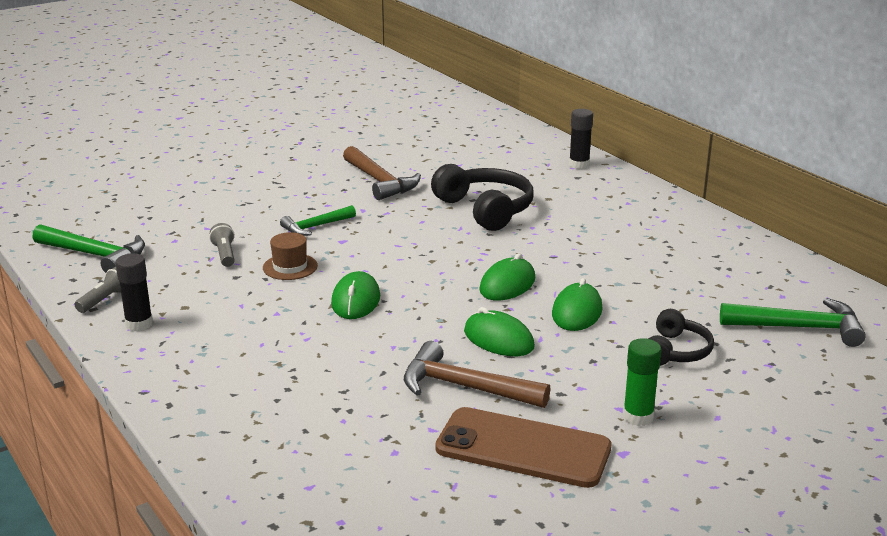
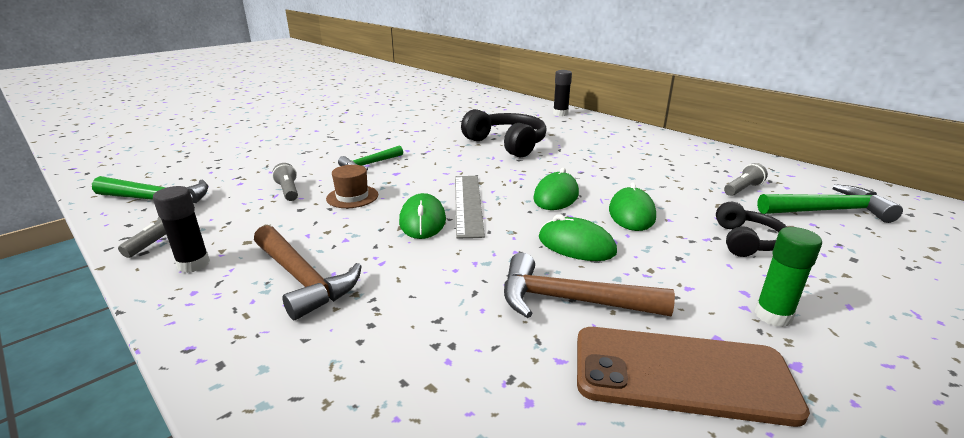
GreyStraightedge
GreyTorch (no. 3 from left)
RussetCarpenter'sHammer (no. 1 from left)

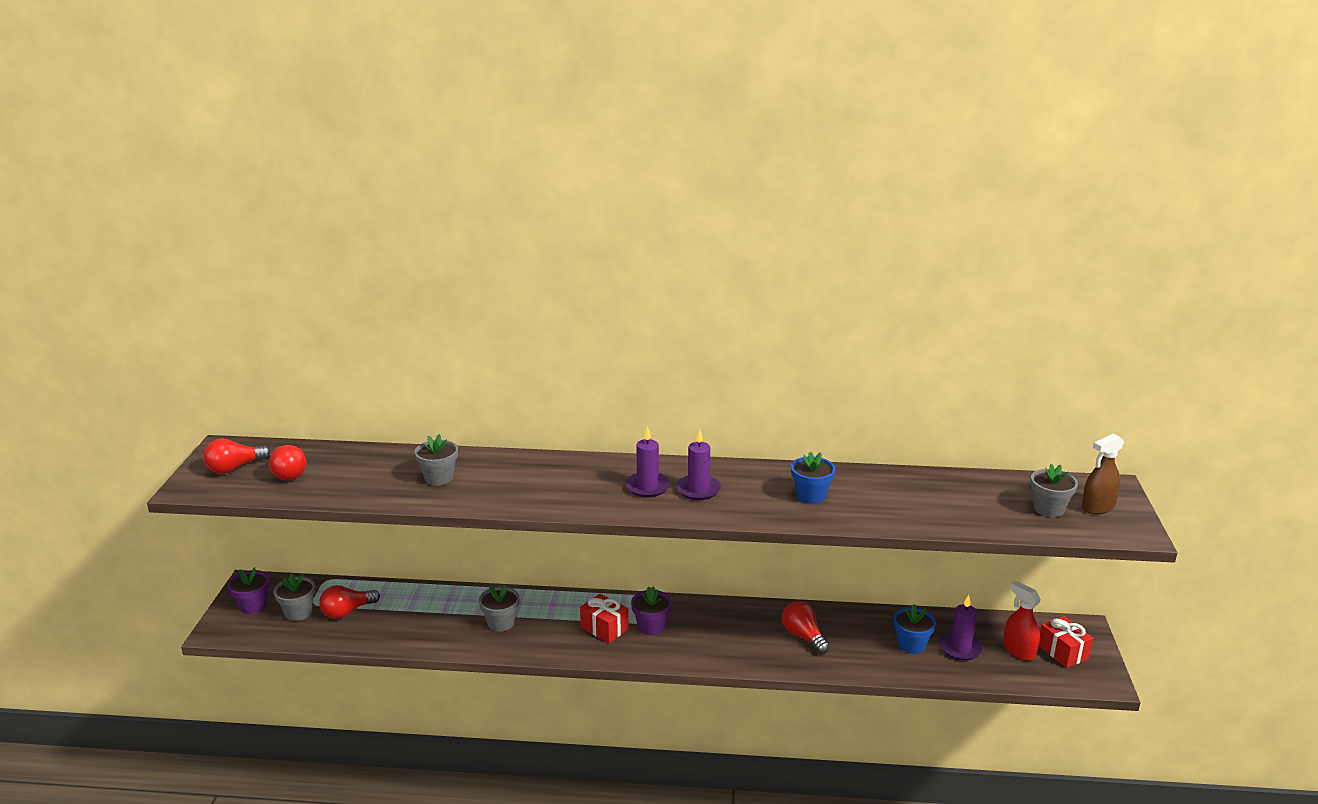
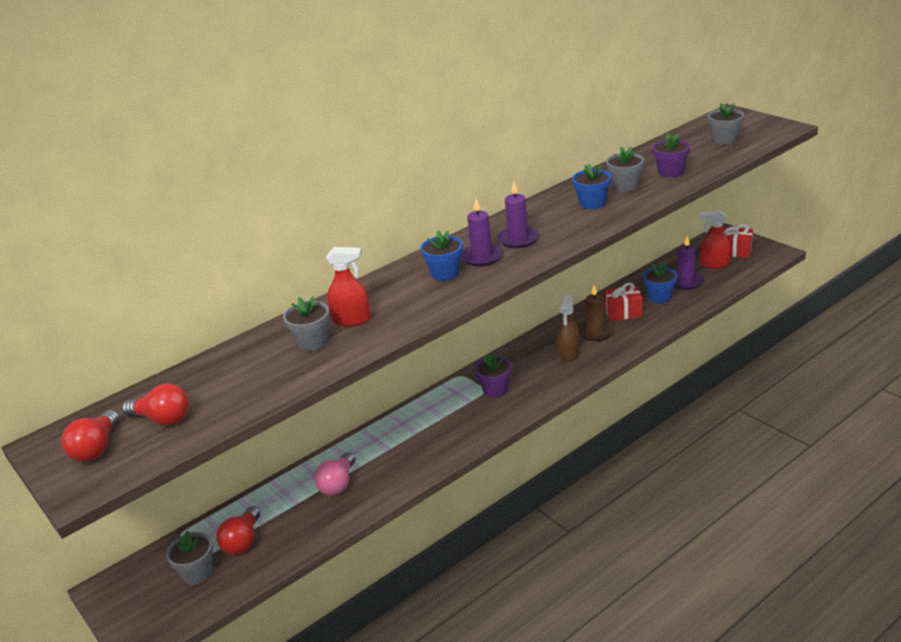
RosePinkLightBulb
CrimsonSprayer (no. 1 from left)
BluePlantPot (no. 1 from left)
VioletPlantPot (no. 2 from left)
GreyPlantPot (no. 3 from left)
CrimsonGift (no. 1 from left)
RussetSprayer
RussetWaxCandle

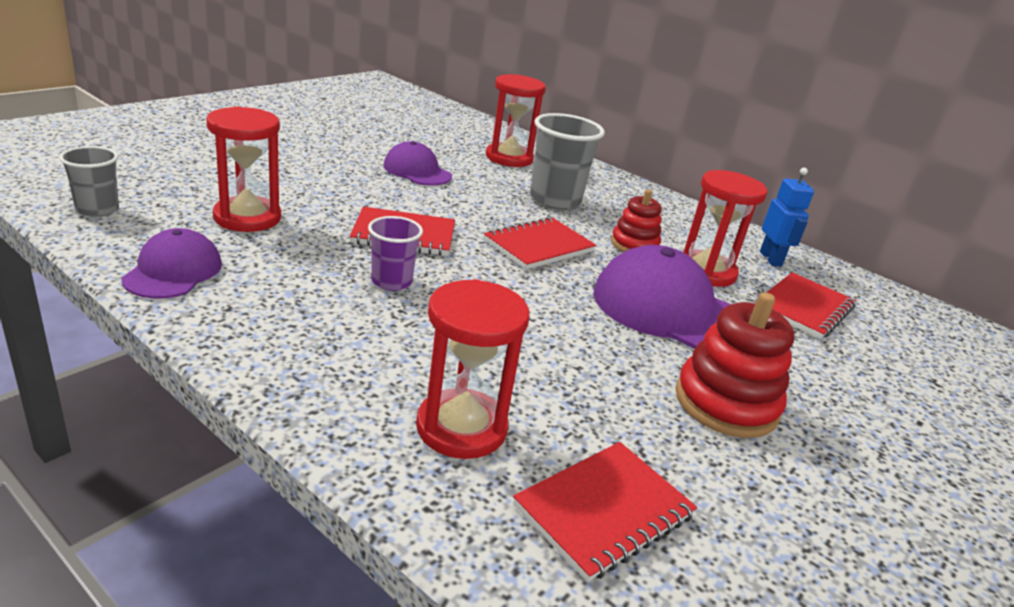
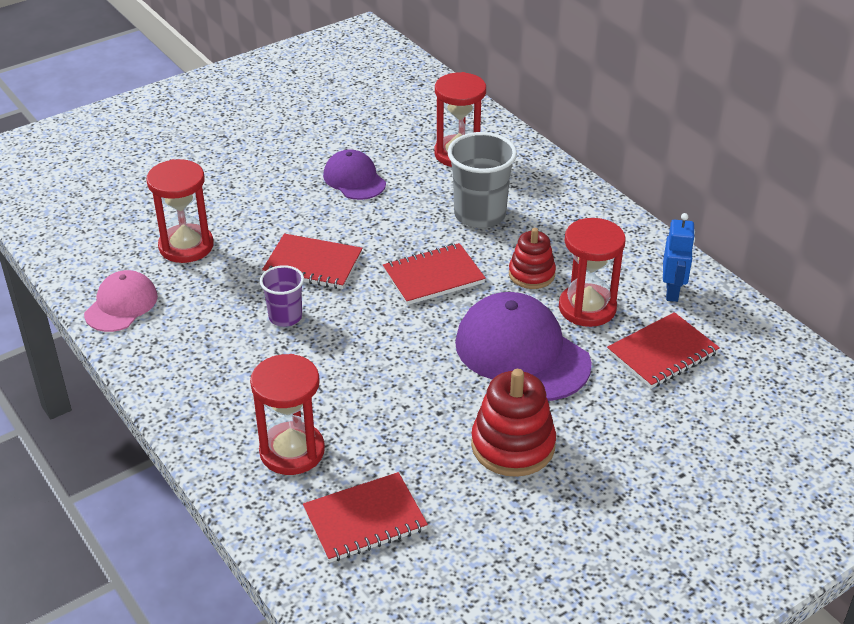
GreyTumbler (no. 1 from left in the first image)
RosePinkBaseballCap

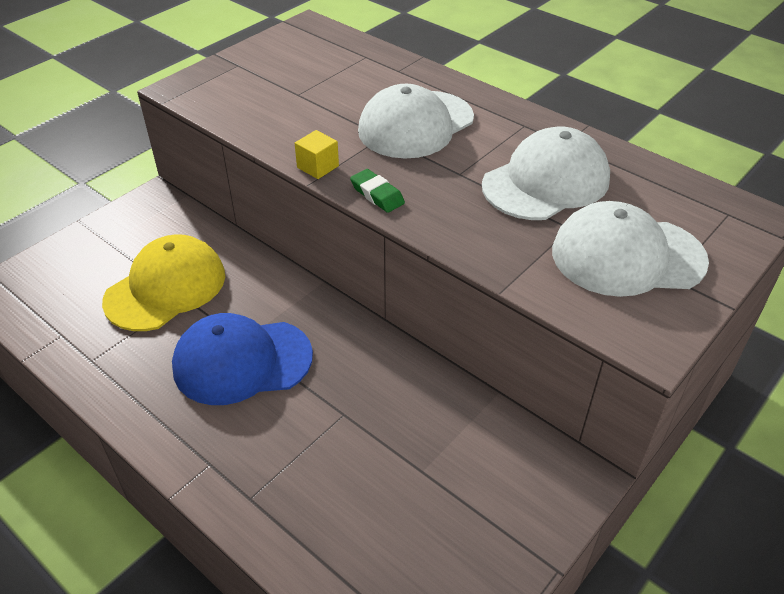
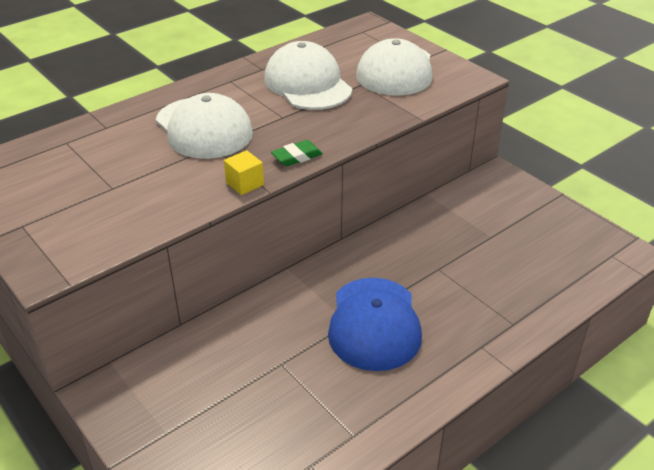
GoldenBaseballCap

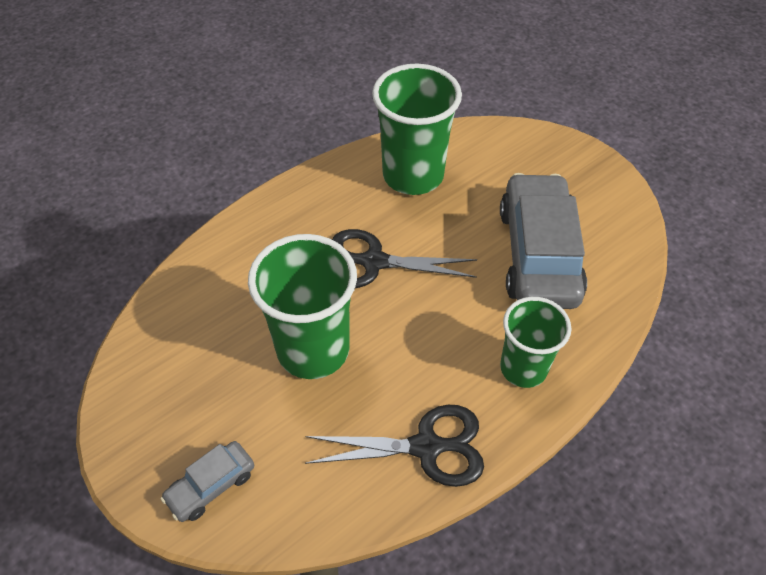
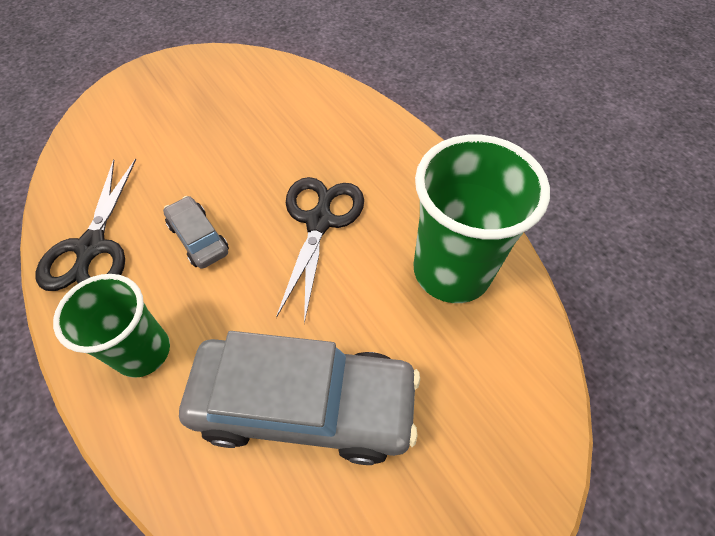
EmeraldTumbler (no. 1 from left in the first image)
GreyCar (no. 1 from left)

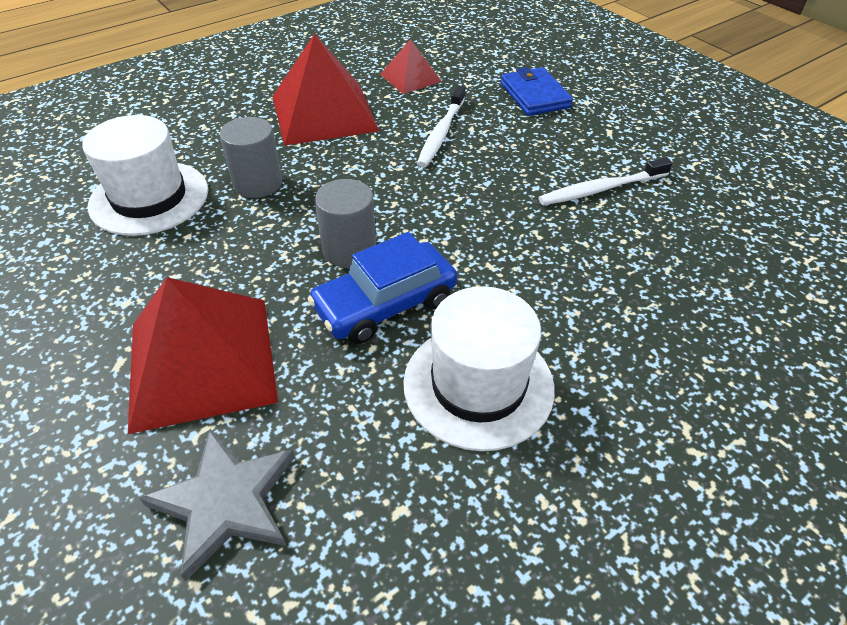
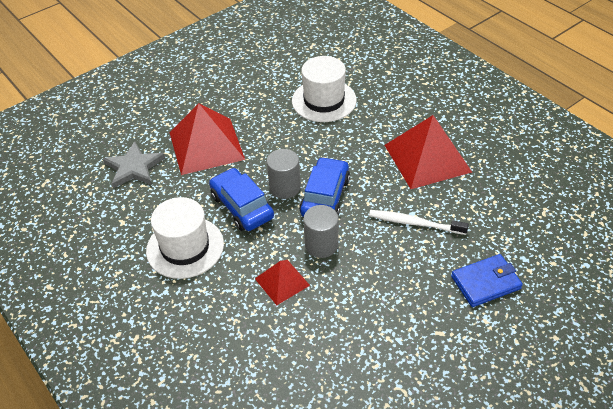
WhiteToothbrush (no. 2 from left in the first image)
BlueCar (no. 2 from left)
GreySolidCylinder (no. 2 from left)
CrimsonPyramidShape (no. 2 from left)

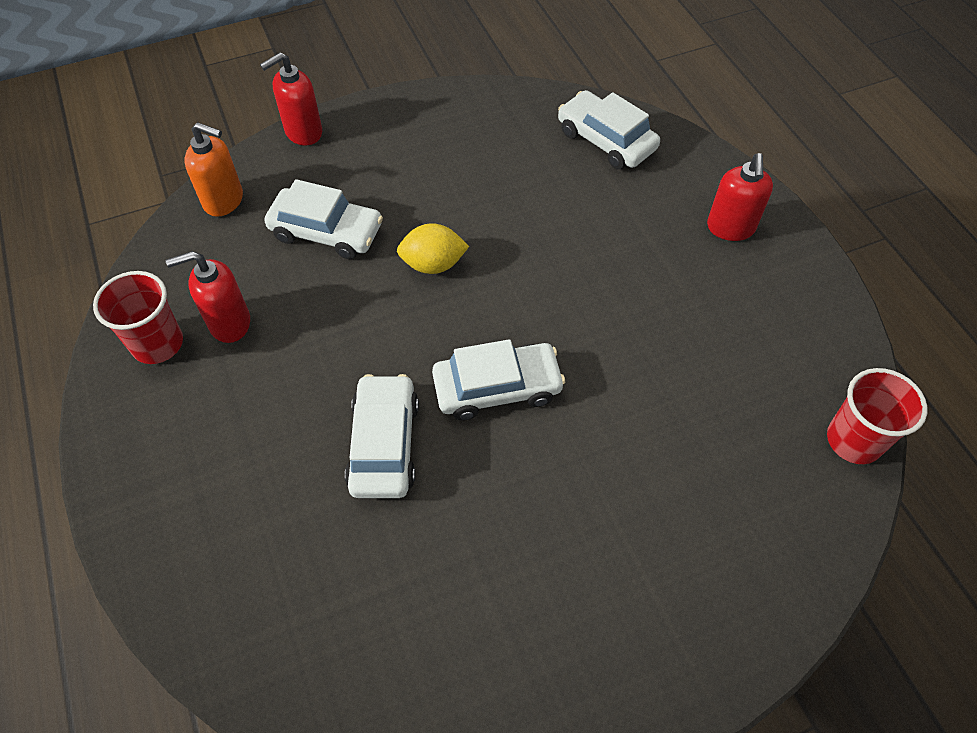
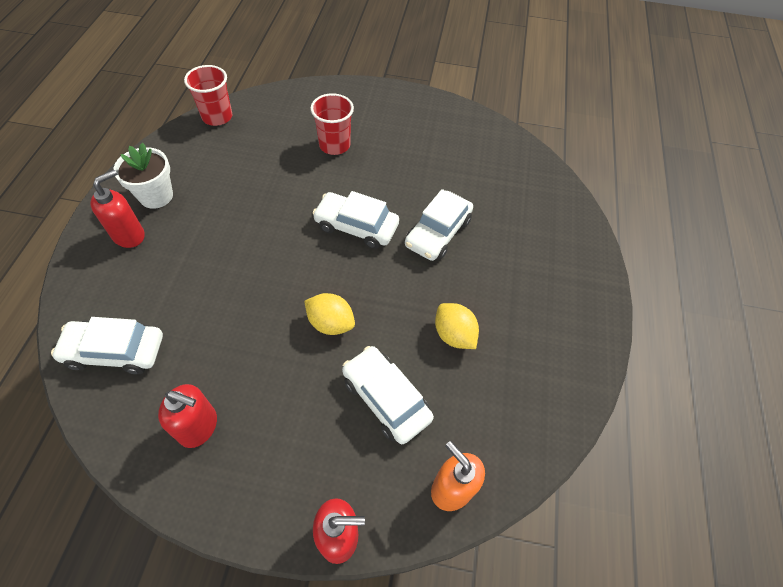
WhitePlantPot
GoldenLemon (no. 2 from left)
CrimsonTumbler (no. 2 from left)
CrimsonSoapDispenser (no. 2 from left)
WhiteCar (no. 1 from left)

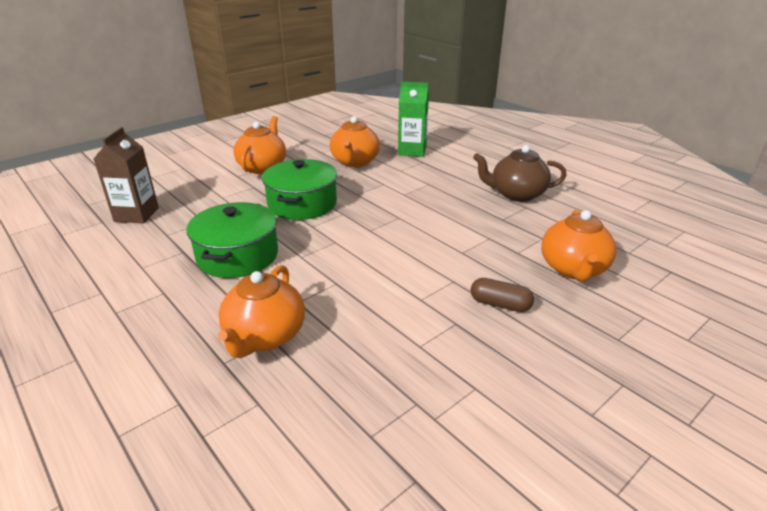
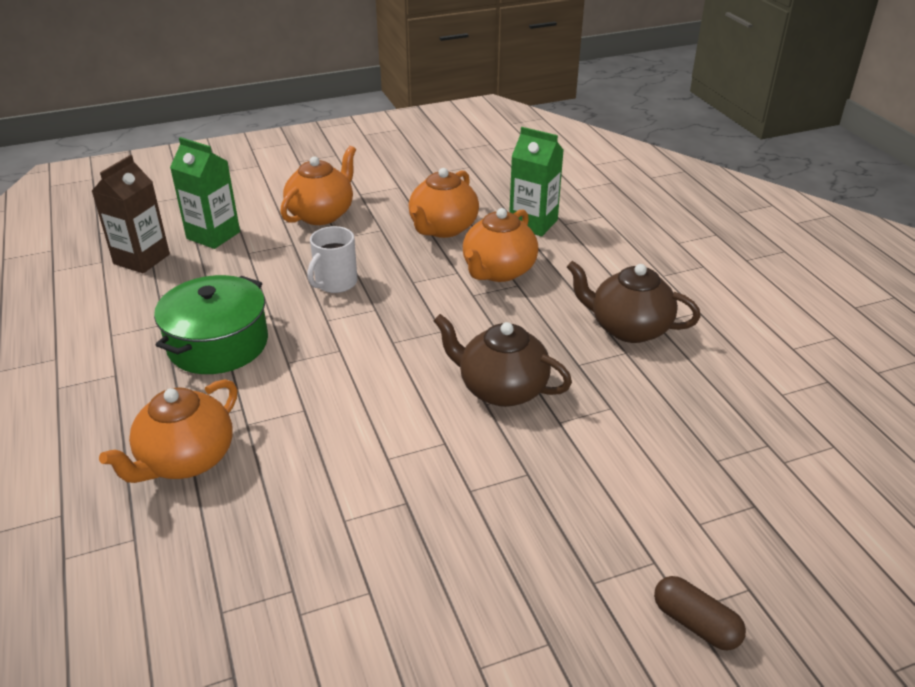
EmeraldCarton (no. 1 from left)
RussetTeaPot (no. 1 from left)
RussetPill
OrangeColouredTeaPot (no. 4 from left)
WhiteCoffeeMug

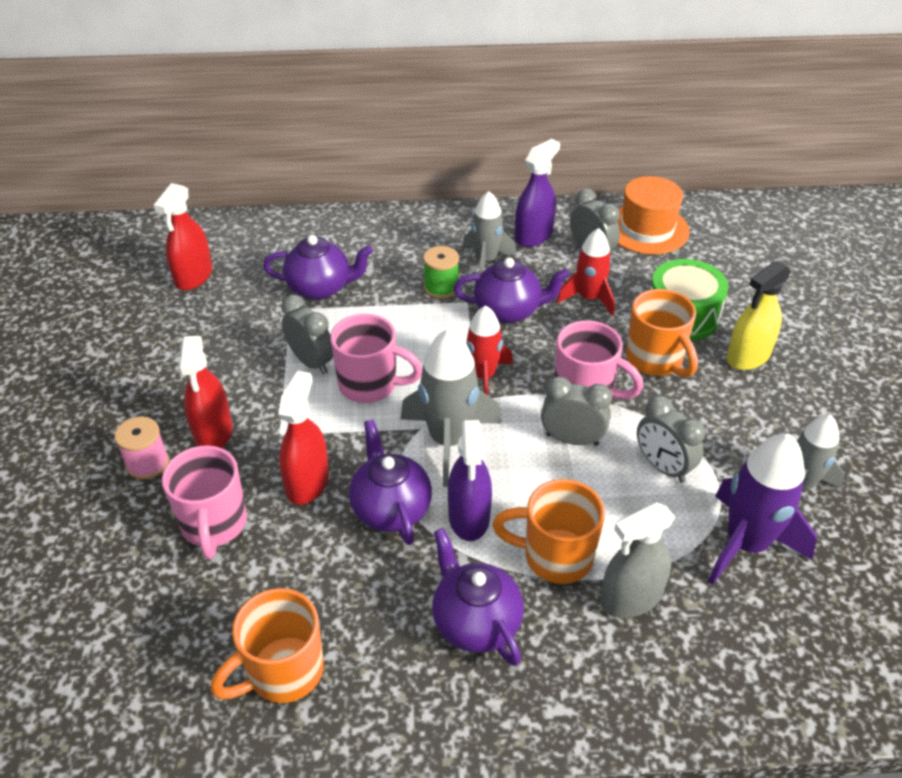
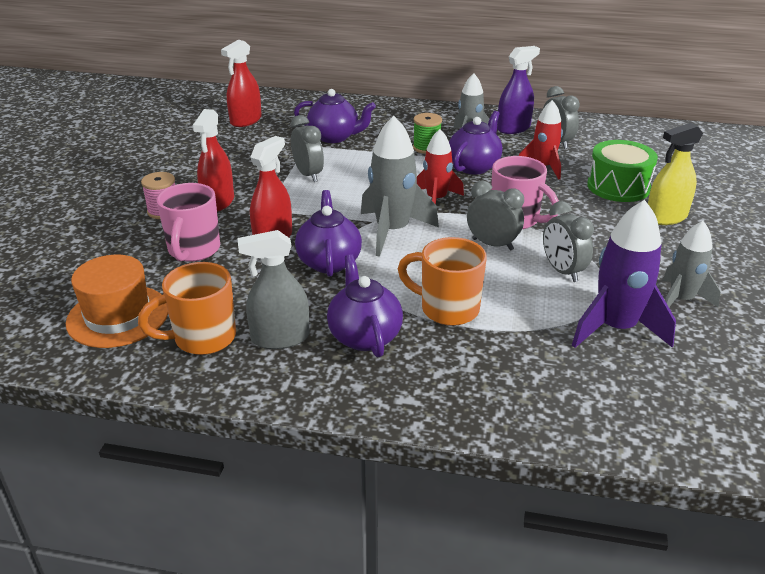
RosePinkCoffeeMug (no. 2 from left in the first image)
VioletSprayer (no. 1 from left in the first image)
OrangeColouredCoffeeMug (no. 3 from left in the first image)
GreySprayer
OrangeColouredTopHat
VioletTeaPot (no. 4 from left)

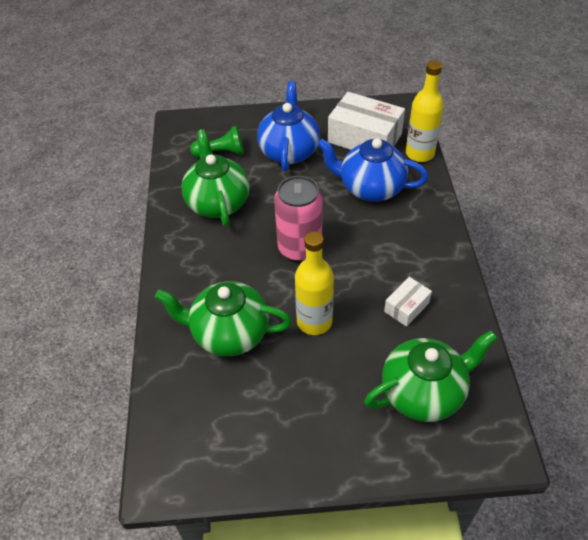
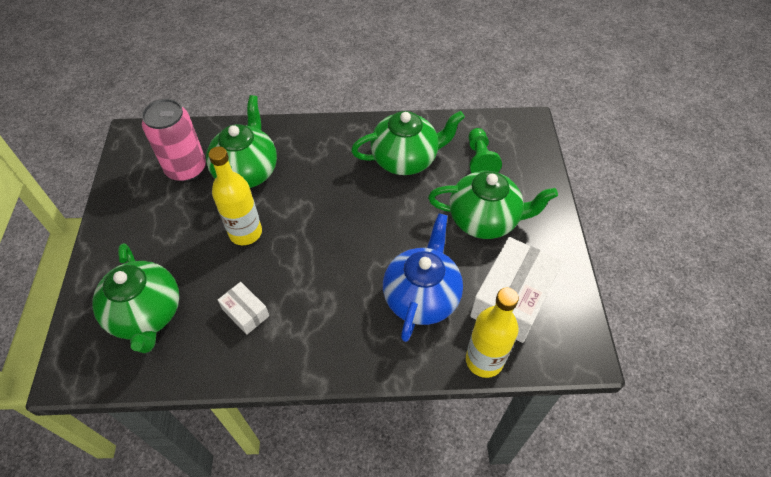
RosePinkTin
EmeraldTeaPot (no. 4 from left)

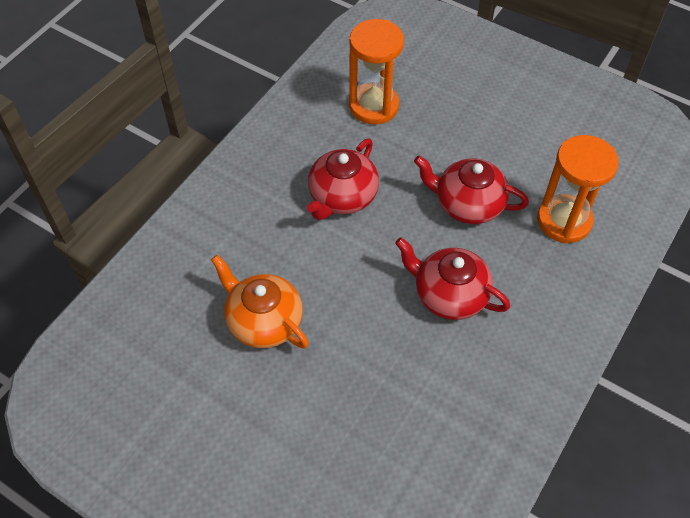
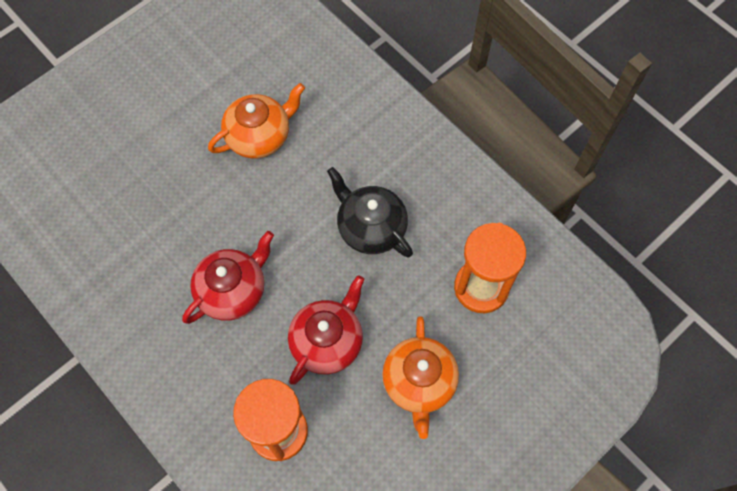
OrangeColouredTeaPot (no. 2 from left)
BlackTeaPot

